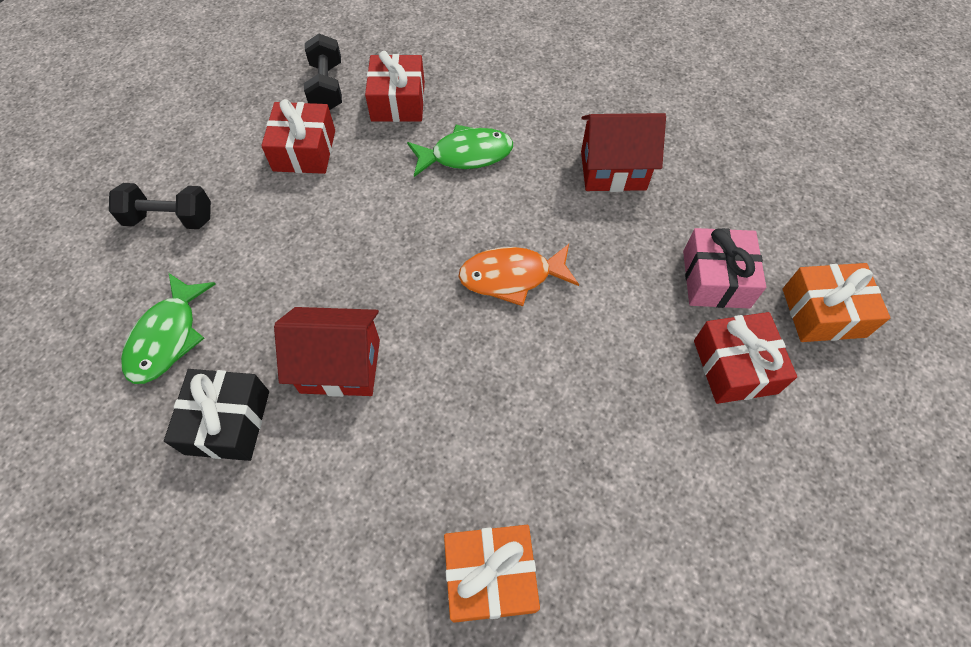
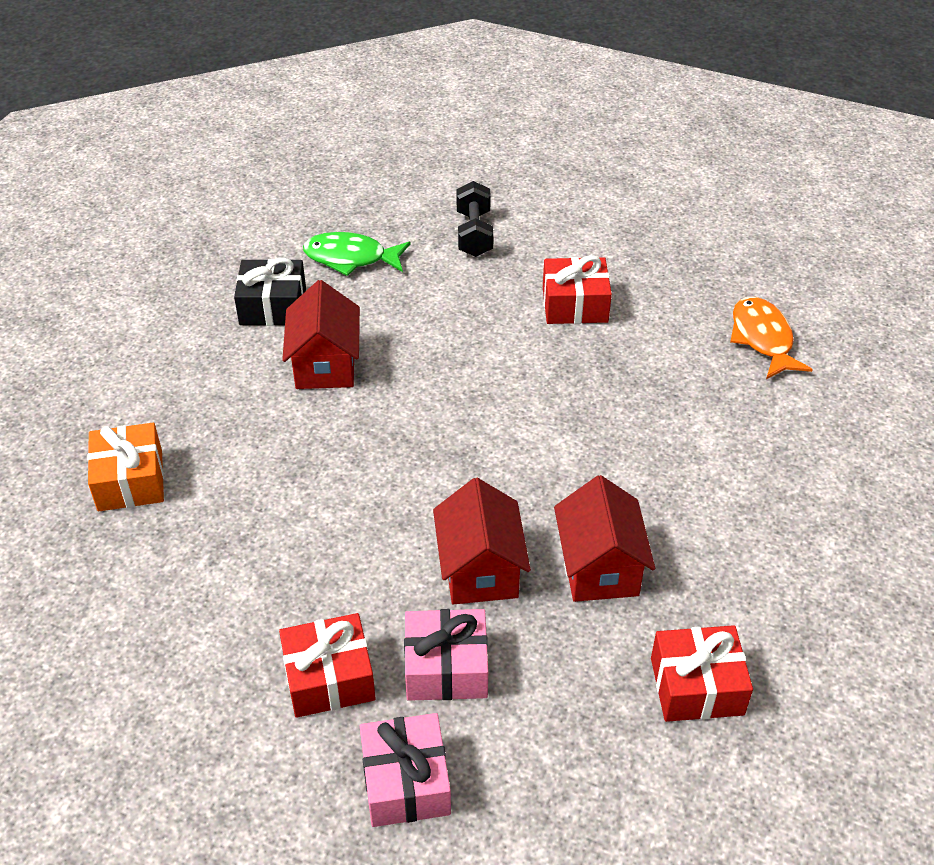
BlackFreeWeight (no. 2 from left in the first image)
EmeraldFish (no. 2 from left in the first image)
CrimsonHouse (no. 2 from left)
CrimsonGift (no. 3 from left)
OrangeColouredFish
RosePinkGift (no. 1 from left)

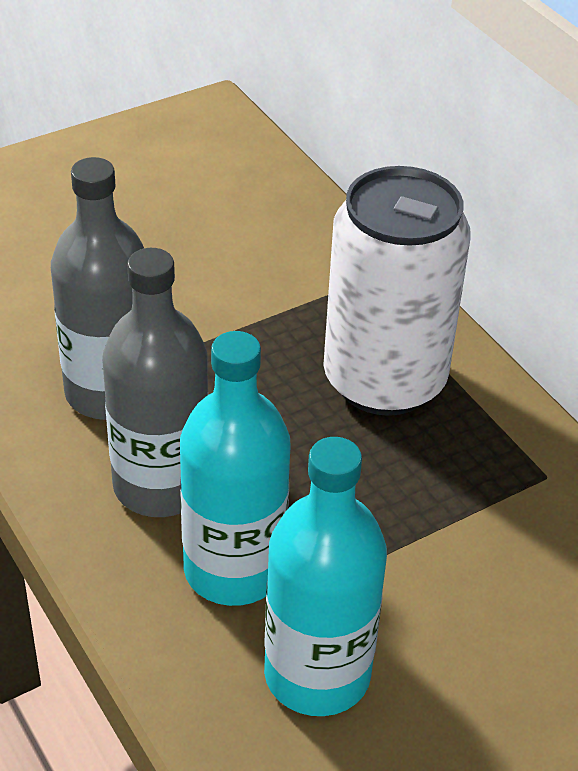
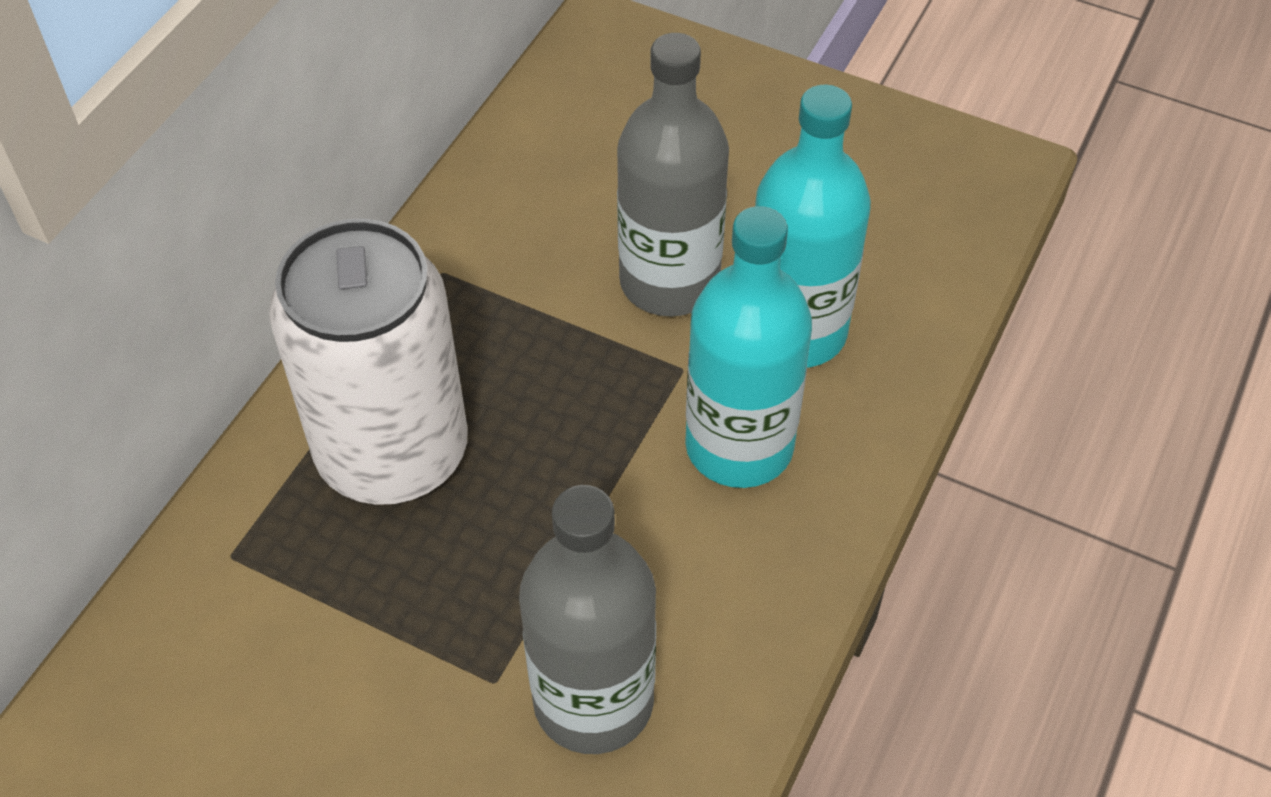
GreyBottle (no. 2 from left)

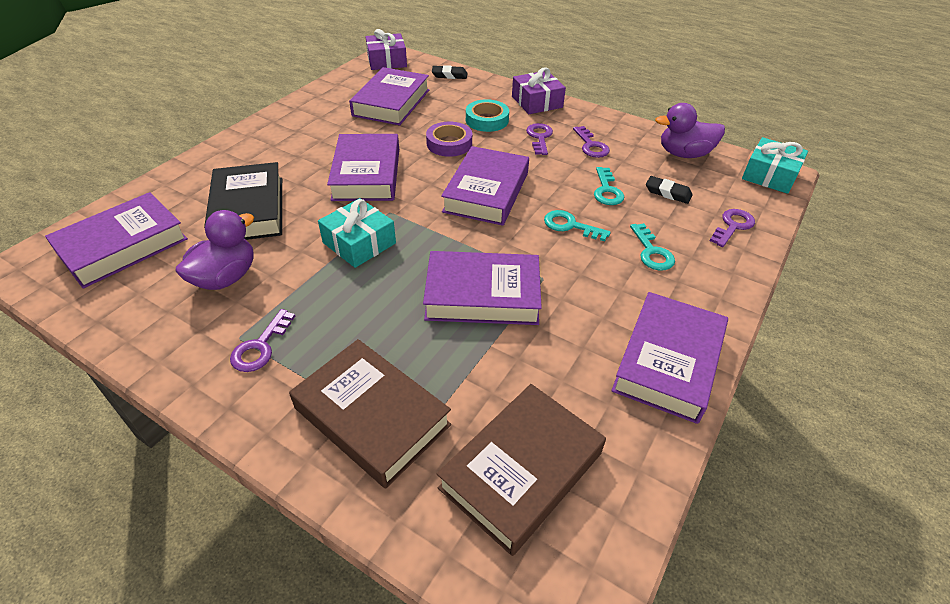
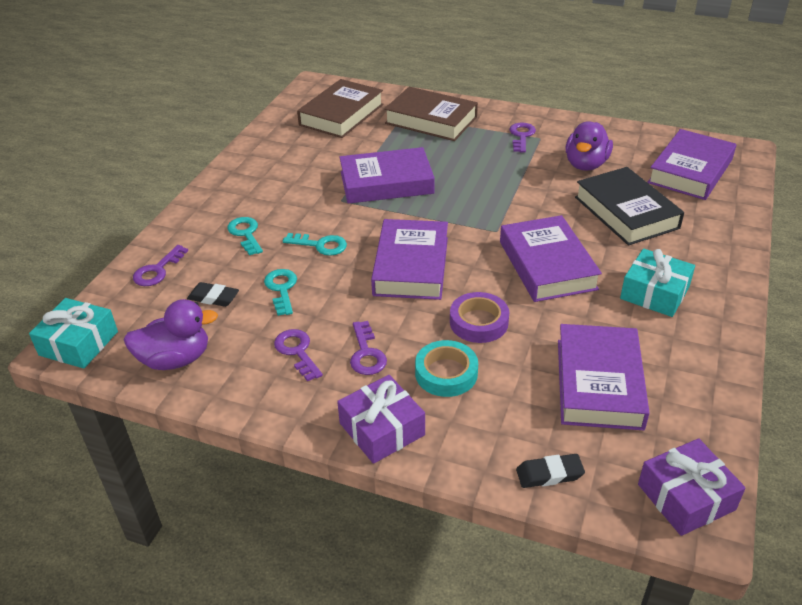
VioletHardcover (no. 6 from left in the first image)
AquaGift (no. 2 from left)

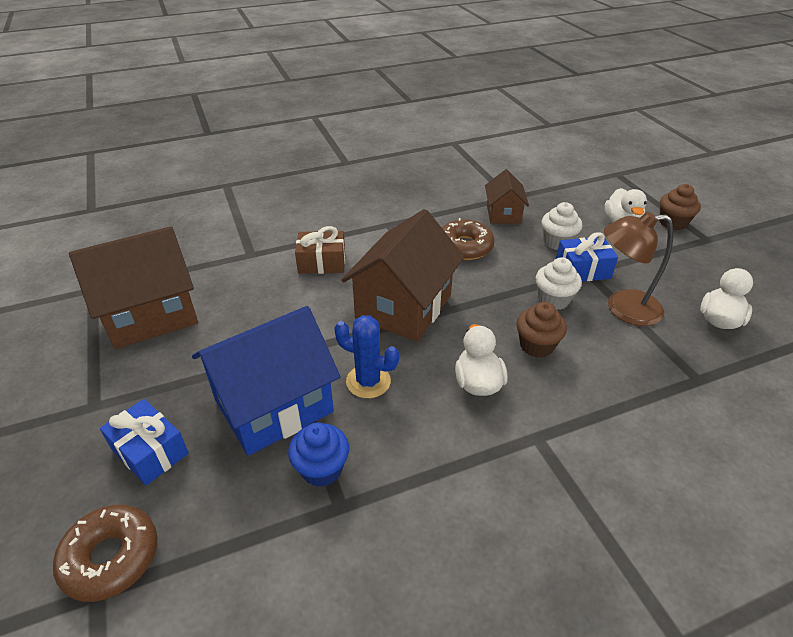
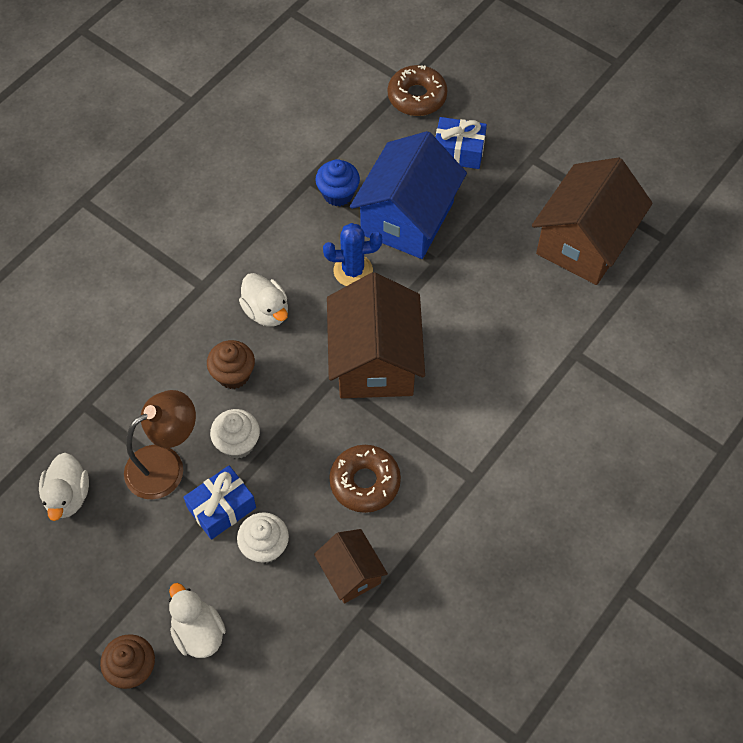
RussetGift

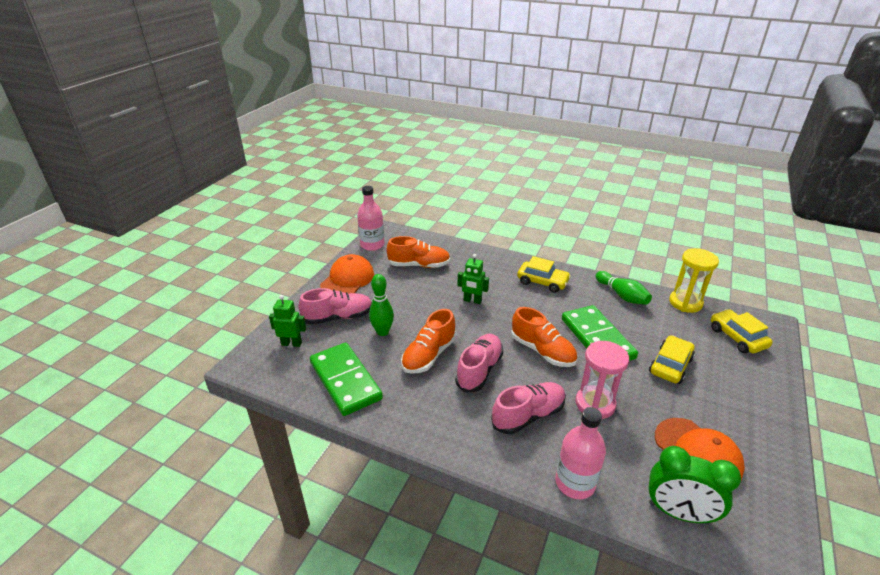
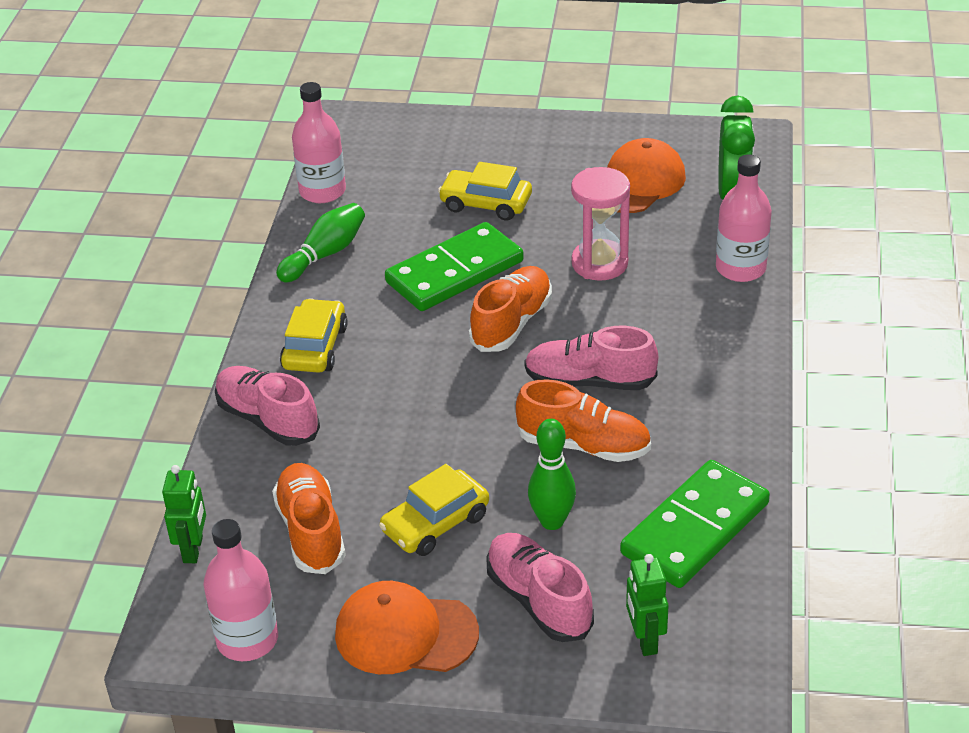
EmeraldToyRobot (no. 1 from left)
RosePinkShoe (no. 1 from left)
GoldenCar (no. 2 from left)
RosePinkBottle (no. 2 from left)

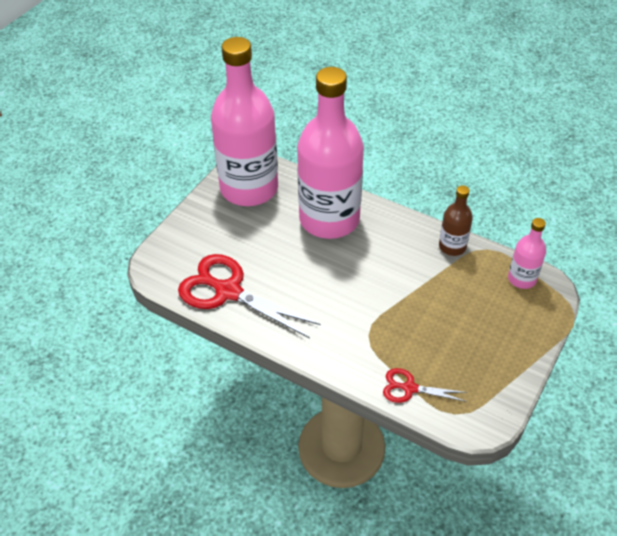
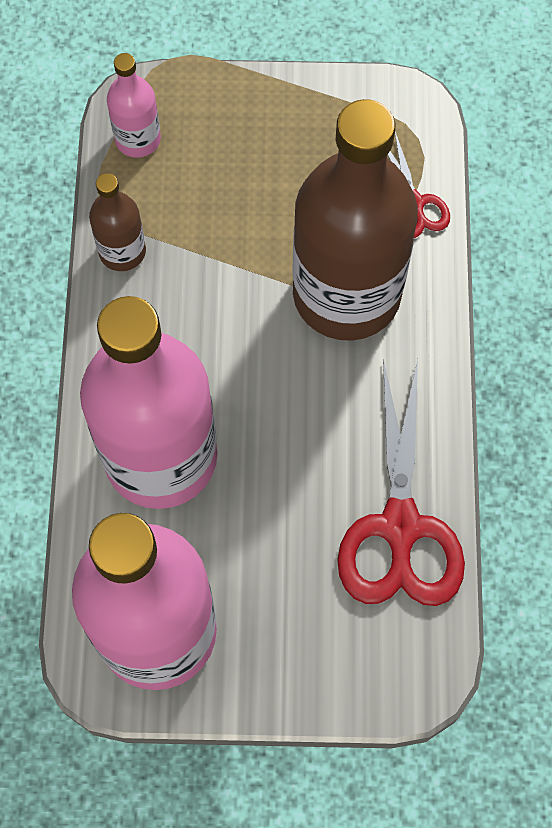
RussetBottle (no. 2 from left)

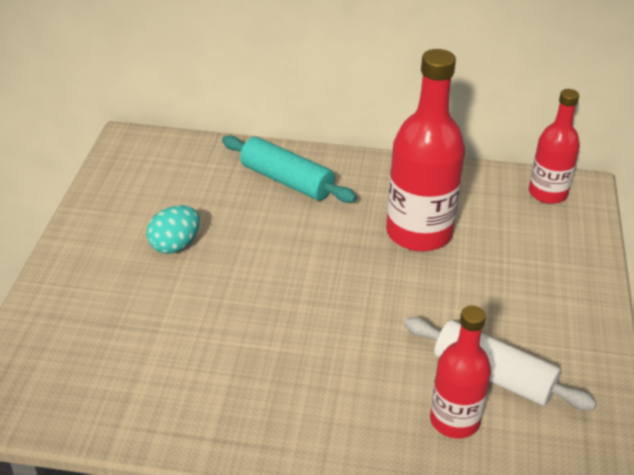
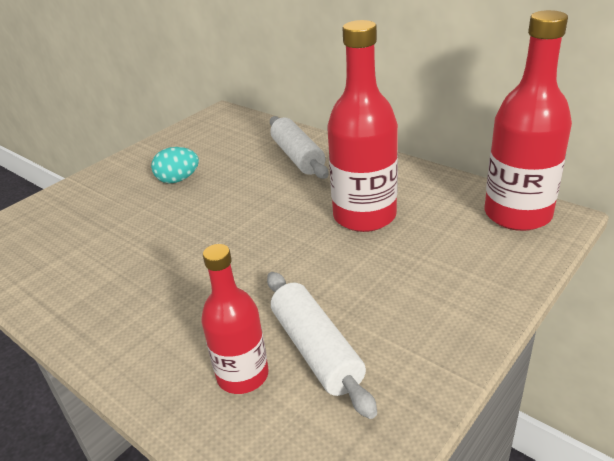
WhitePastryRoller (no. 1 from left)
CrimsonBottle (no. 3 from left)

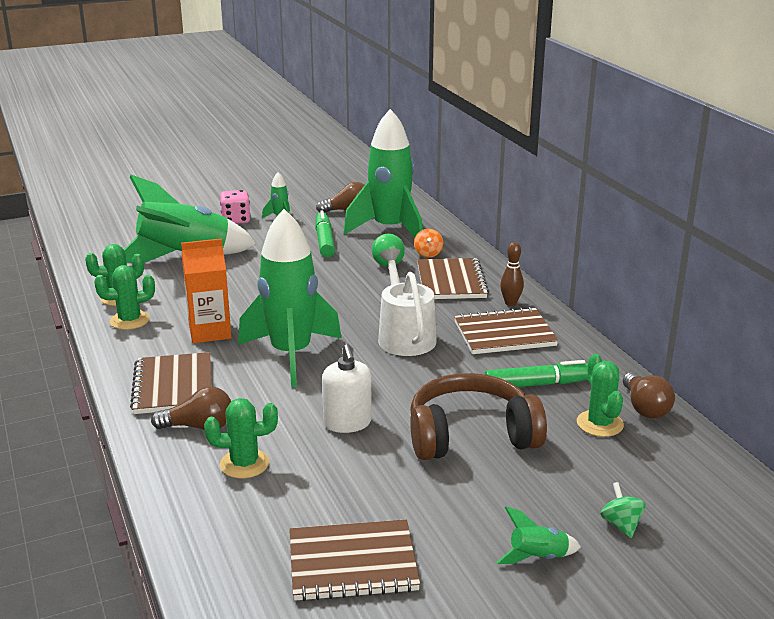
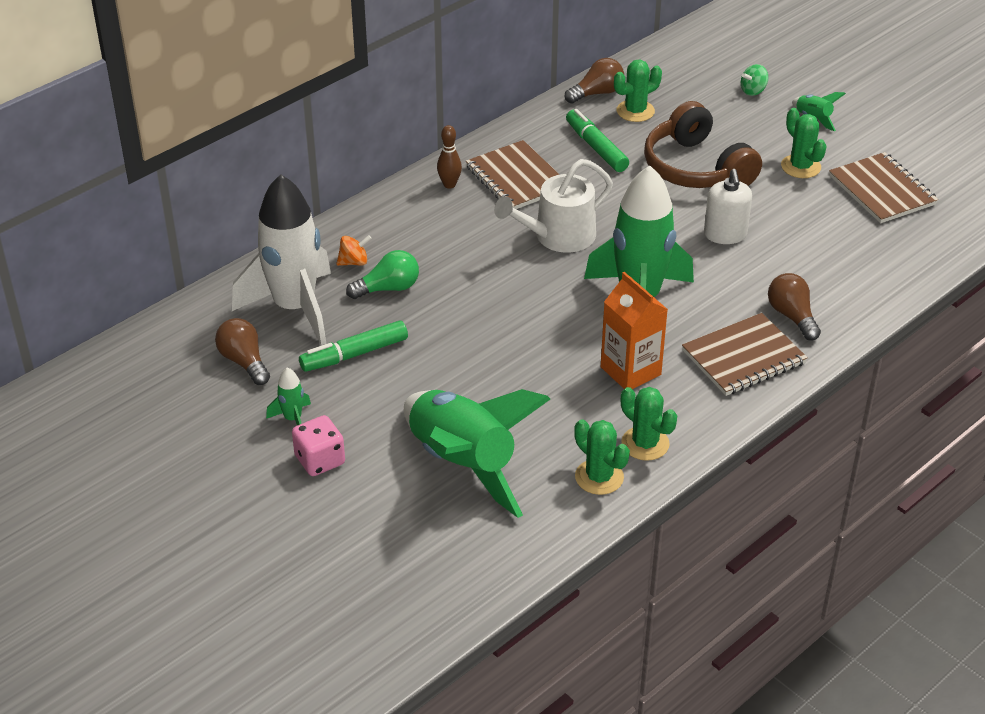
RussetExerciseBook (no. 3 from left in the first image)
EmeraldPricklyPlant (no. 4 from left)
WhiteRocket
WhiteSoapDispenser

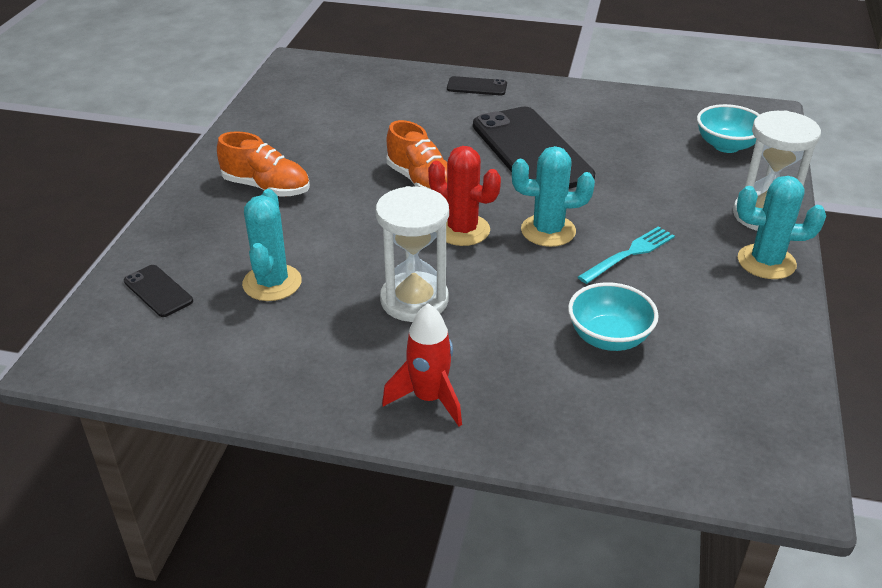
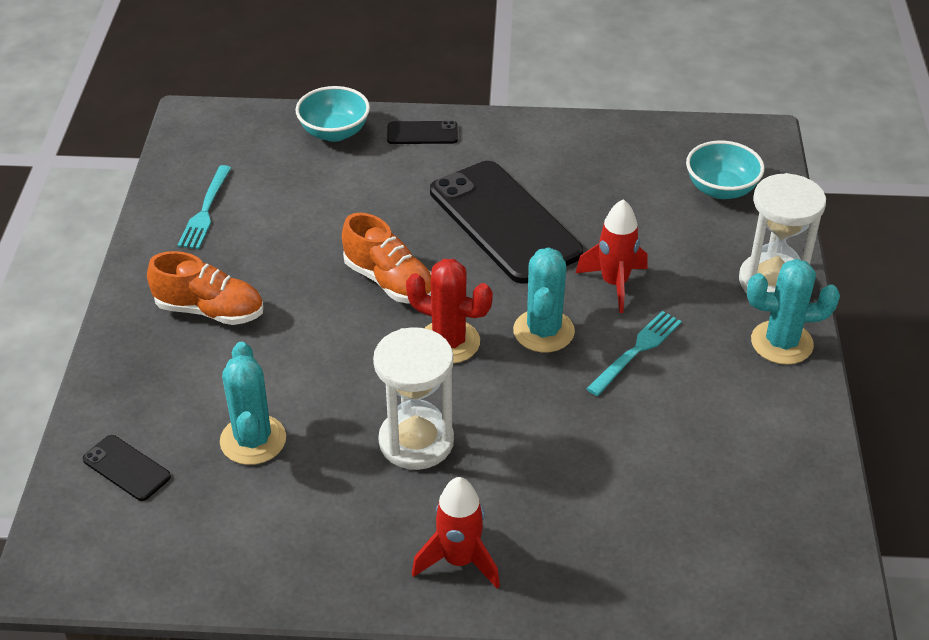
AquaTableFork (no. 1 from left)
CrimsonRocket (no. 2 from left)
AquaServingBowl (no. 1 from left)
AquaPricklyPlant (no. 2 from left)

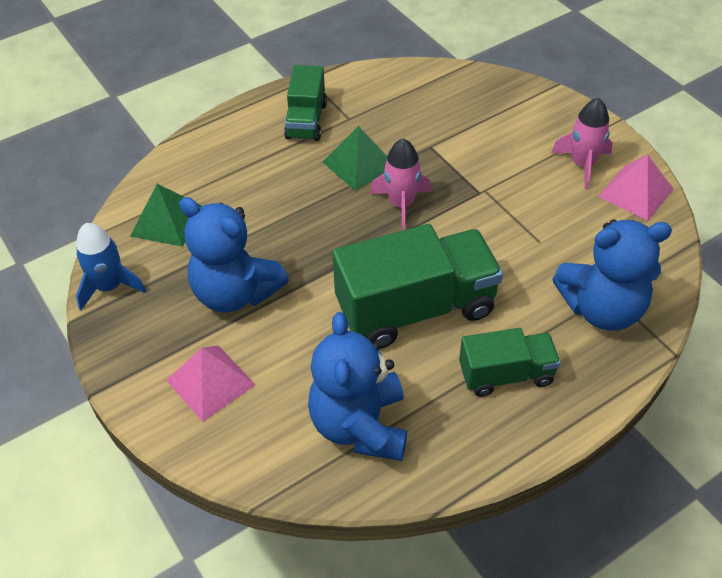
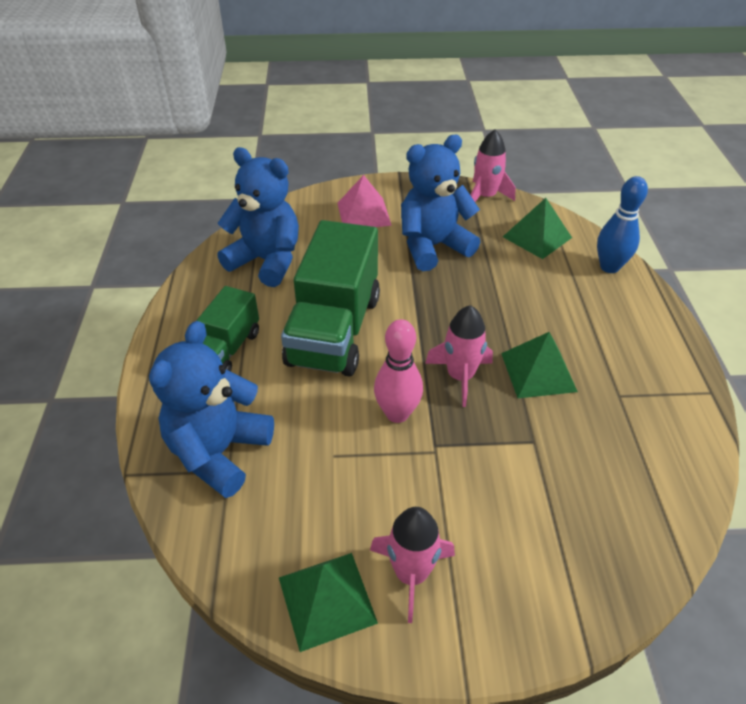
EmeraldToyTruck (no. 1 from left in the first image)
RosePinkTenpin
BlueTenpin
RosePinkRocket (no. 3 from left)
EmeraldPyramidShape (no. 1 from left)

